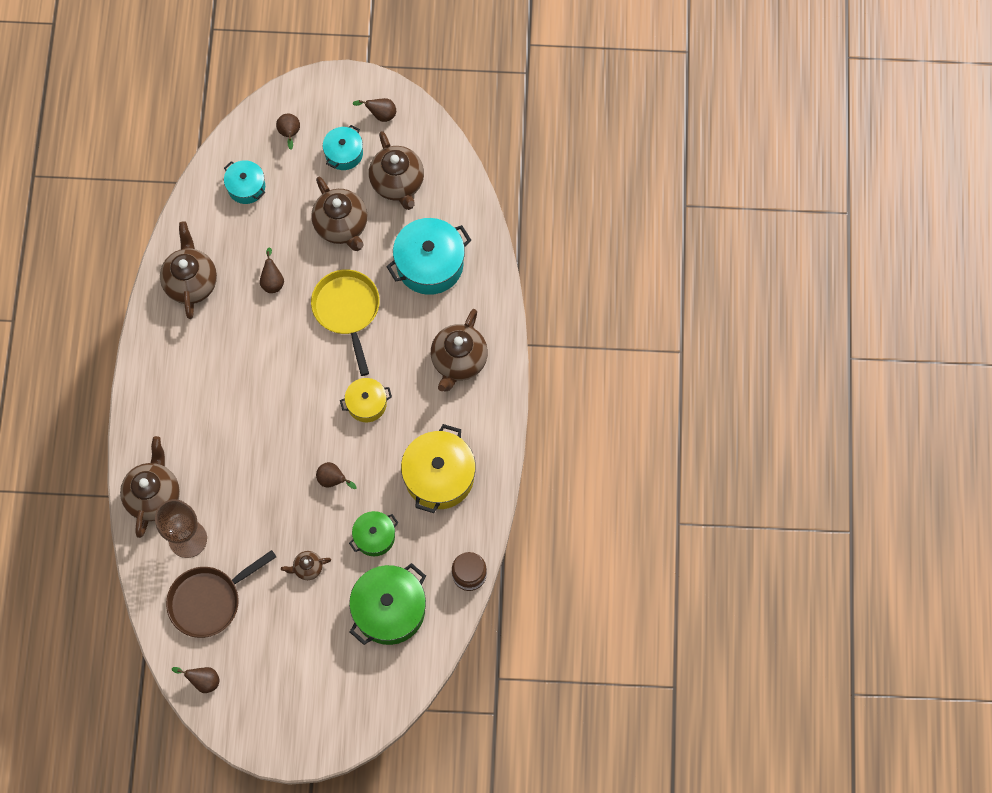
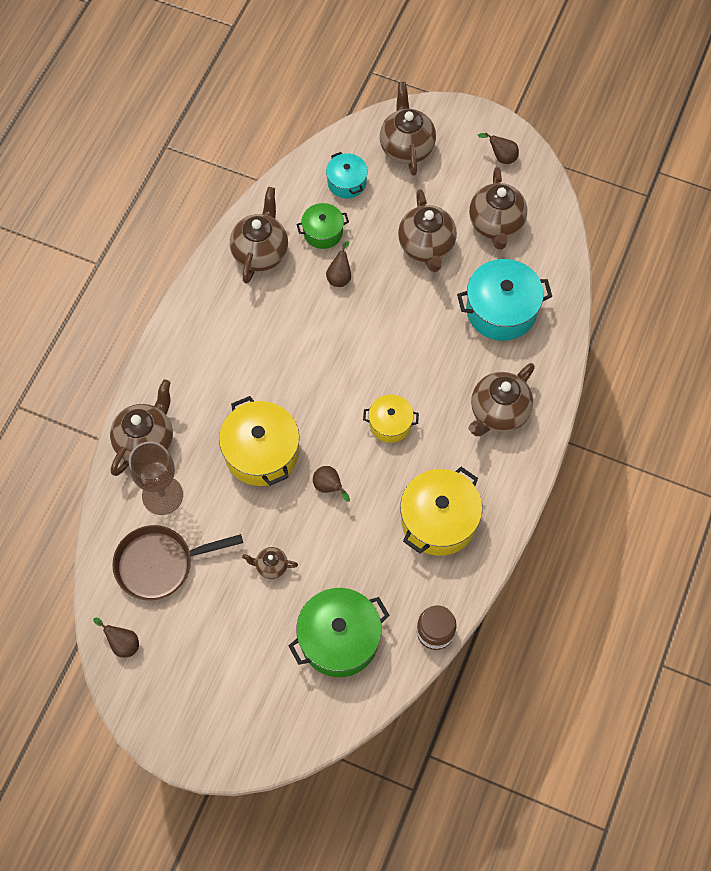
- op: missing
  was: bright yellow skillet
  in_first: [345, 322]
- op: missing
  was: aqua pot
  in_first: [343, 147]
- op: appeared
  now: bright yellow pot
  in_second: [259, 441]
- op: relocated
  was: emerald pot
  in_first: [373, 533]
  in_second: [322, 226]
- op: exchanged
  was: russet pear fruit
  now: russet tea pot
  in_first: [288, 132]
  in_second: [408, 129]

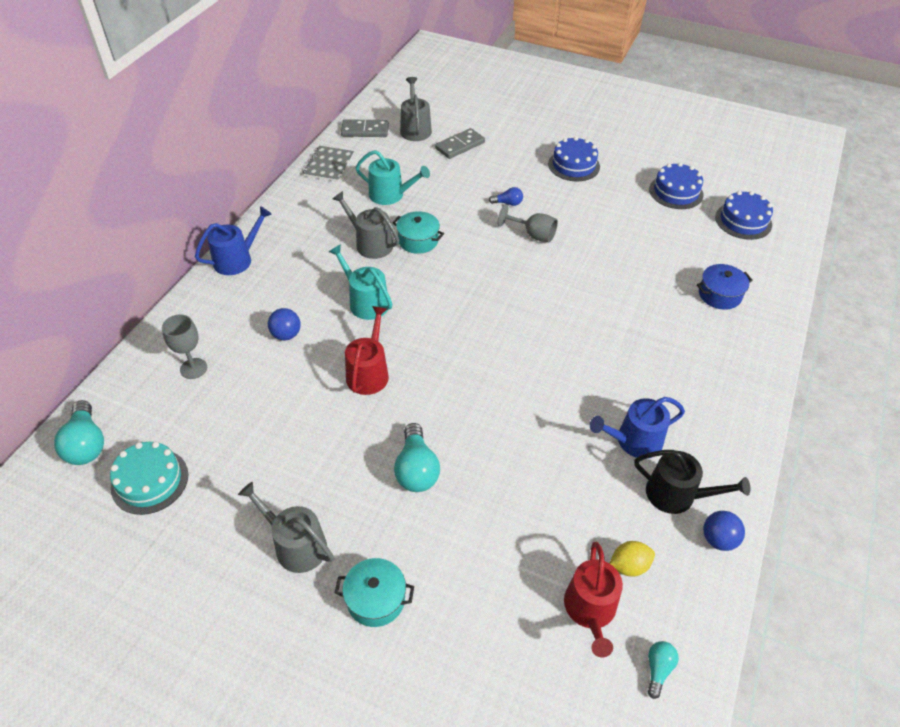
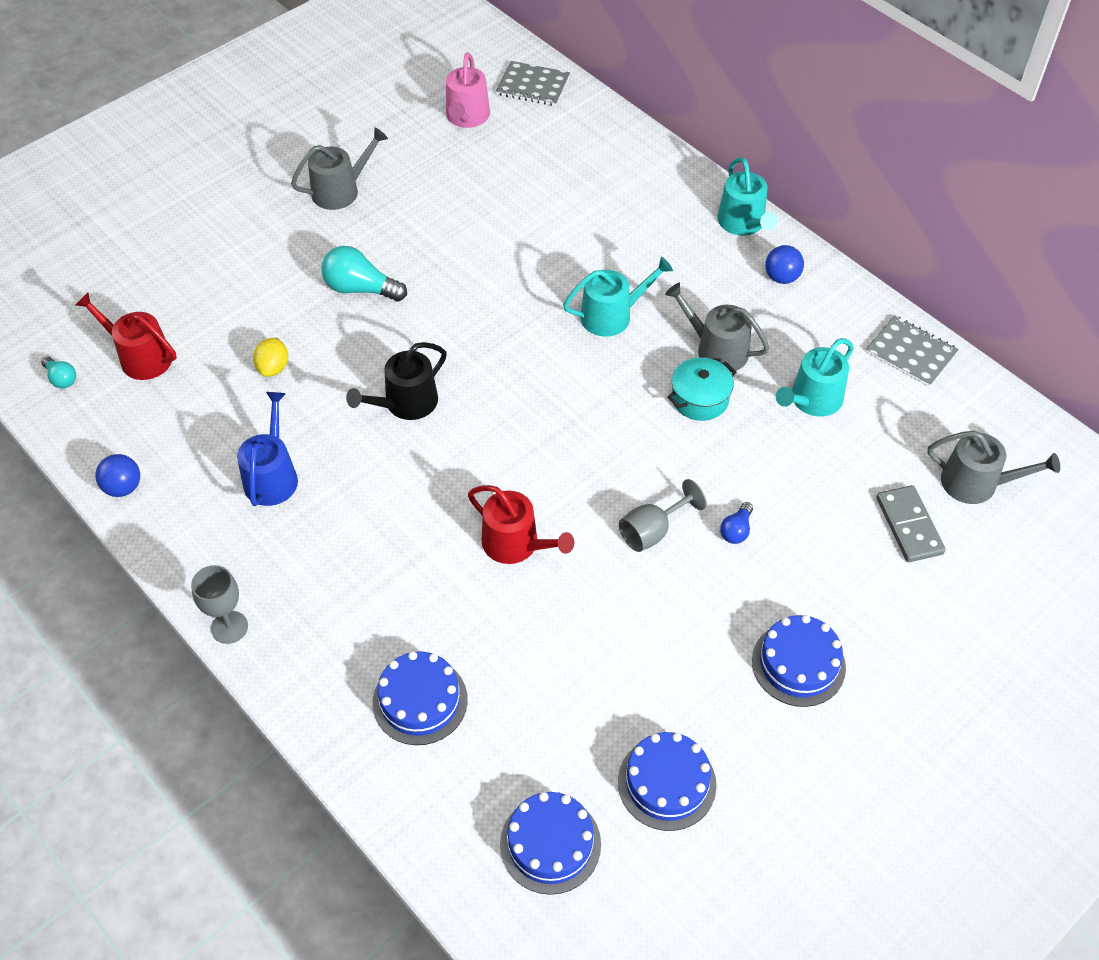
- op: missing
  was: aqua pot
  in_first: [374, 592]
- op: missing
  was: gray domino
  in_first: [365, 128]
- op: relocated
  was: gray goblet
  in_first: [184, 346]
  in_second: [219, 604]
- op: relocated
  was: royal blue sphere
  in_first: [284, 324]
  in_second: [784, 264]
- op: relocated
  was: red watering pot
  in_first: [367, 350]
  in_second: [521, 524]
- op: relocated
  was: bright yellow toy lemon
  in_first: [632, 559]
  in_second: [270, 357]
- op: relocated
  was: jet-black watering pot
  in_first: [692, 482]
  in_second: [396, 381]
- op: exchanged
  was: aqua bulb
  now: gray notebook
  in_first: [79, 432]
  in_second: [533, 83]
- op: exchanged
  was: aqua layer cake
  now: pink watering pot
  in_first: [149, 478]
  in_second: [468, 90]
- op: exchanged
  was: royal blue pot
  now: royal blue layer cake
  in_first: [725, 287]
  in_second: [420, 698]
- op: colour
  was: royal blue watering pot
  now: aqua watering pot
  in_first: [233, 240]
  in_second: [747, 196]
- op: spun
  was: gray watering pot
  in_first: [366, 225]
  in_second: [717, 327]
  clockwise: -120

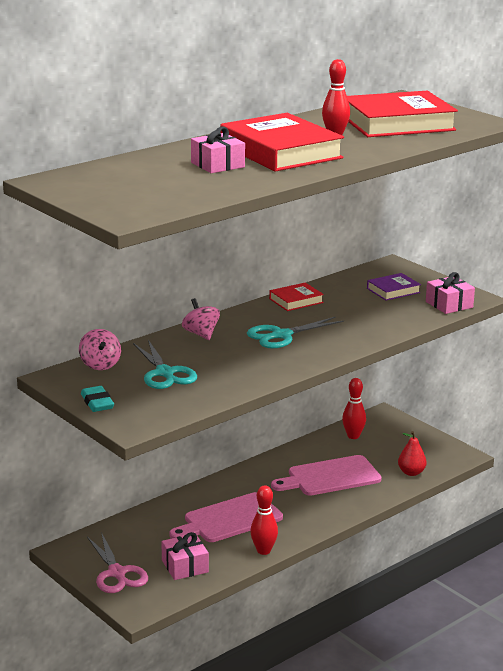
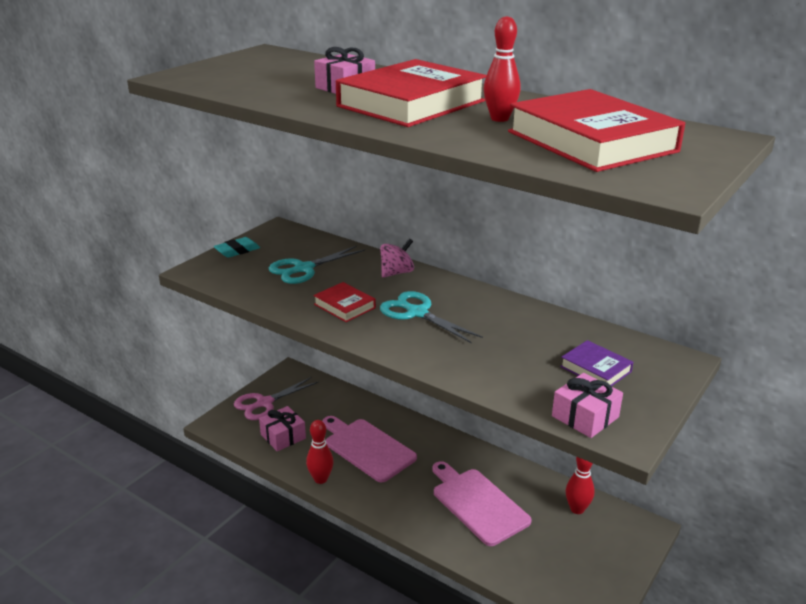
- op: missing
  was: pink toy top
  in_first: [100, 349]
- op: missing
  was: red pear fruit
  in_first: [412, 453]
- op: relocated
  was: red hardback
  in_first: [296, 297]
  in_second: [344, 302]

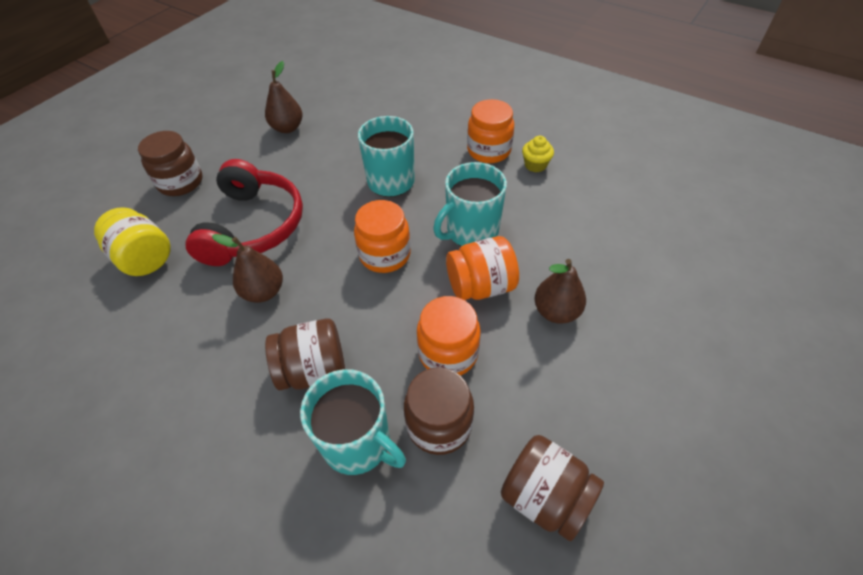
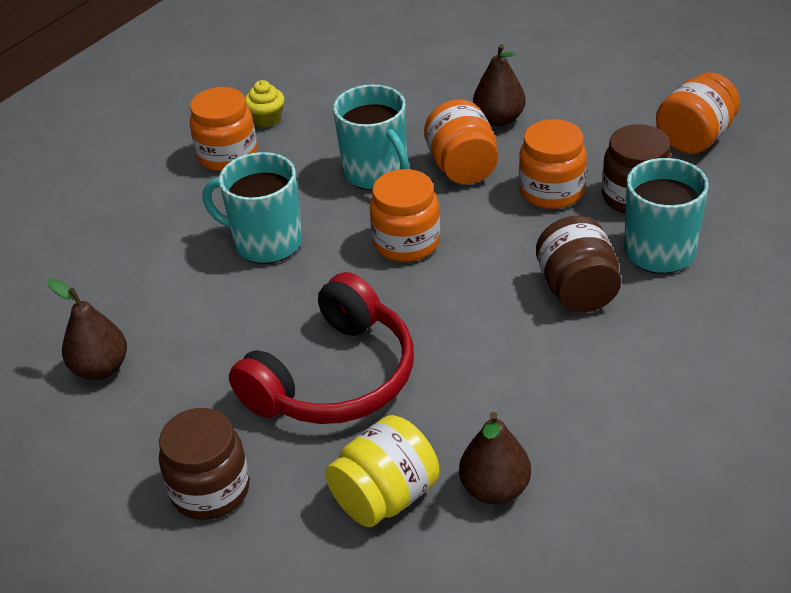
- op: relocated
  was: russet pear fruit
  in_first: [247, 268]
  in_second: [495, 458]
- op: colour
  was: russet jam jar
  now: bright orange jam jar
  in_first: [552, 488]
  in_second: [698, 113]
- op: spun
  was: red headphones
  in_first: [244, 212]
  in_second: [321, 348]
  clockwise: 120

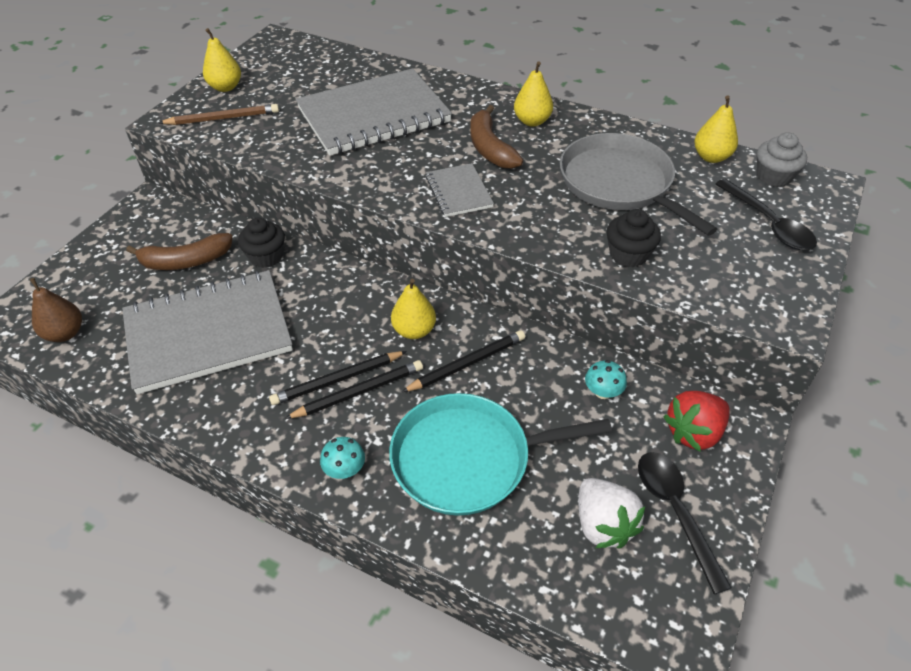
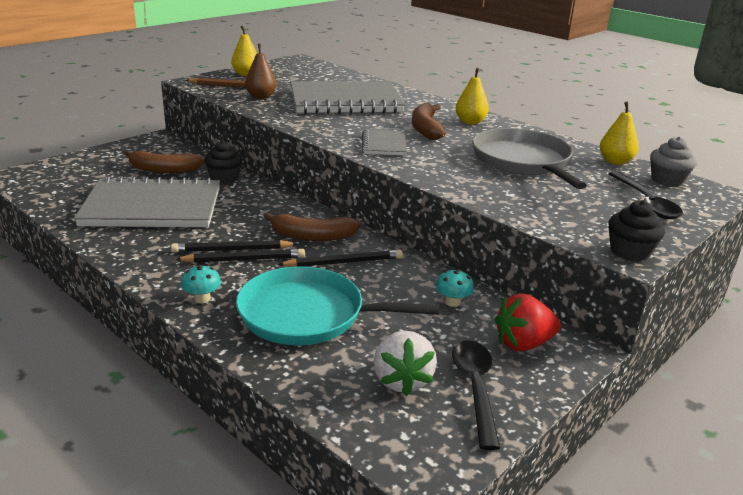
- op: relocated
  was: russet pear fruit
  in_first: [56, 310]
  in_second: [261, 71]
- op: relocated
  was: jet-black muffin
  in_first: [633, 238]
  in_second: [636, 231]
- op: exchanged
  was: bright yellow pear fruit
  now: russet toy banana
  in_first: [413, 309]
  in_second: [311, 226]

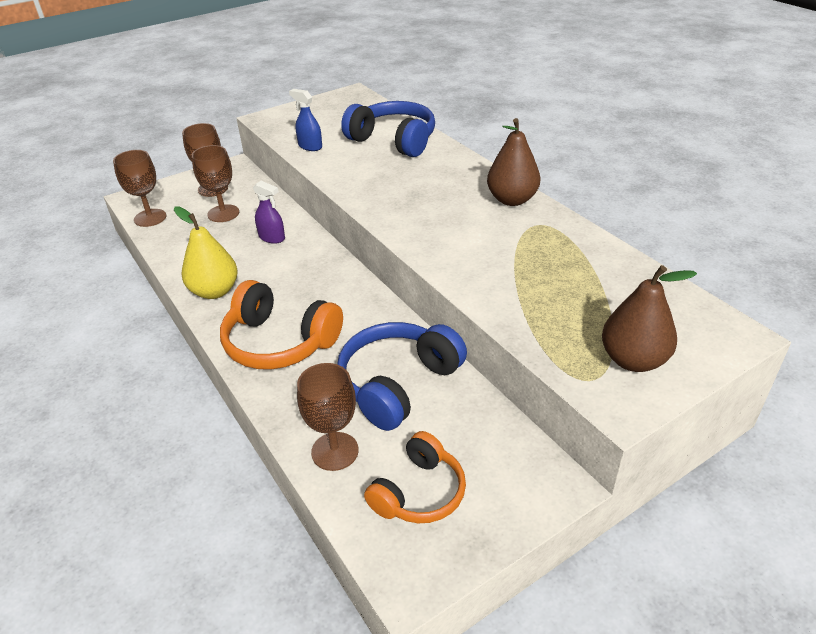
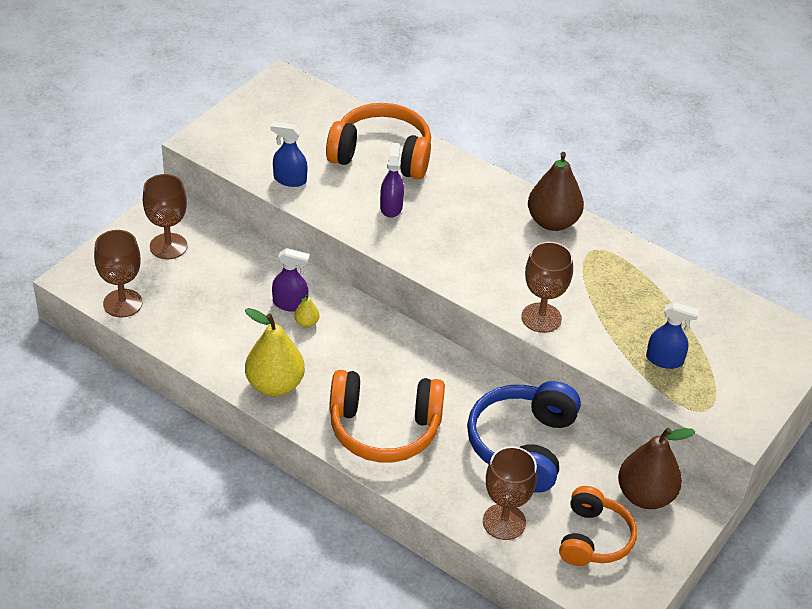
- op: appeared
  now: bright yellow pear fruit
  in_second: [306, 310]
- op: appeared
  now: violet spray cleaner
  in_second: [392, 180]
- op: appeared
  now: royal blue spray cleaner
  in_second: [672, 335]
- op: relocated
  was: russet goblet
  in_first: [215, 183]
  in_second: [547, 287]
- op: relocated
  was: russet pear fruit
  in_first: [649, 318]
  in_second: [656, 468]
- op: colour
  was: royal blue headphones
  now: bright orange headphones
  in_first: [388, 129]
  in_second: [378, 141]

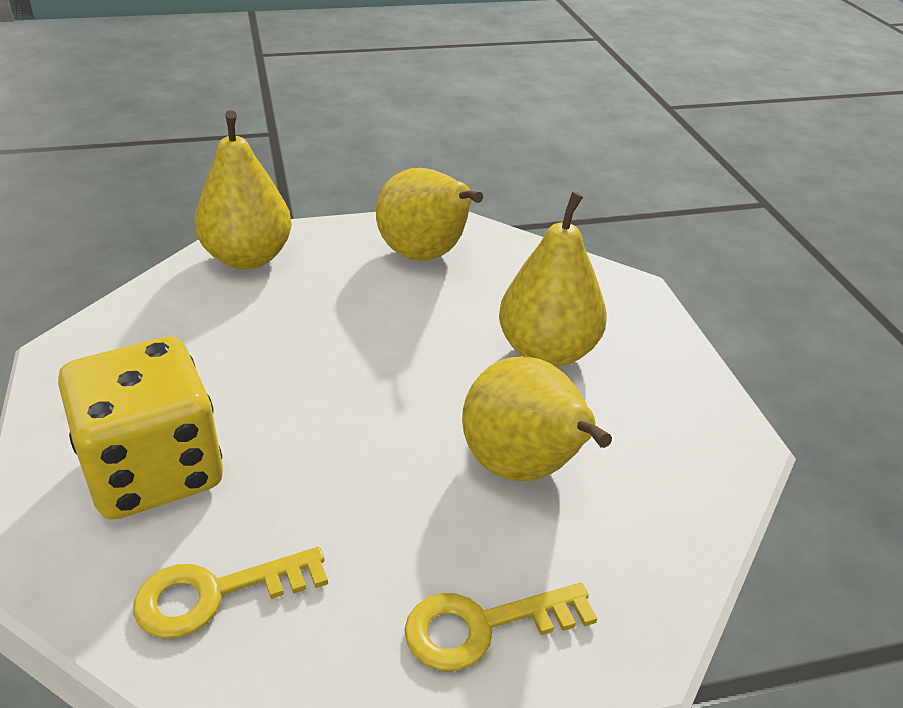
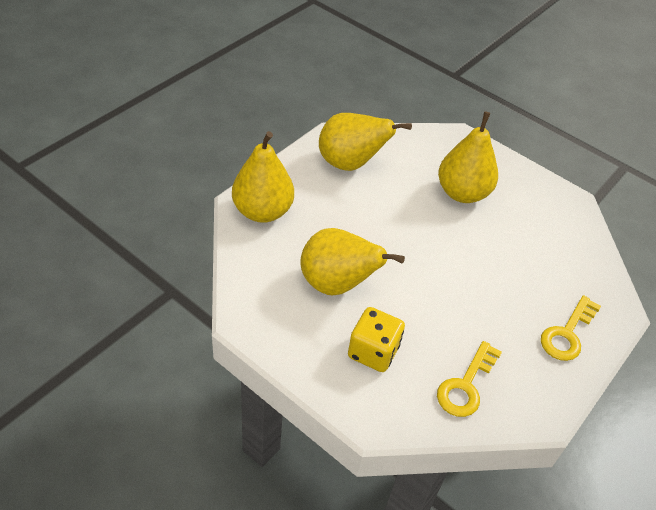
- op: relocated
  was: bright yellow pear fruit
  in_first: [537, 419]
  in_second: [352, 261]
- op: size
  was: bright yellow die
  in_first: [140, 428]
  in_second: [376, 339]
  ratio: 0.63

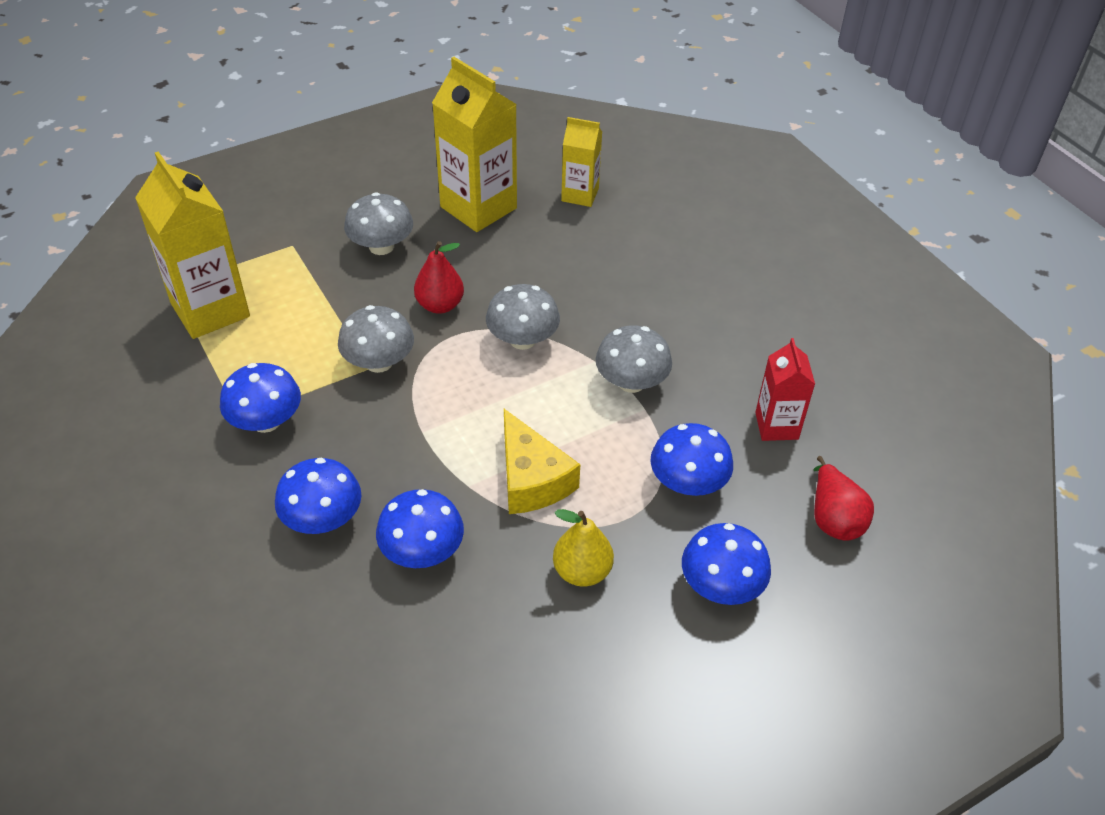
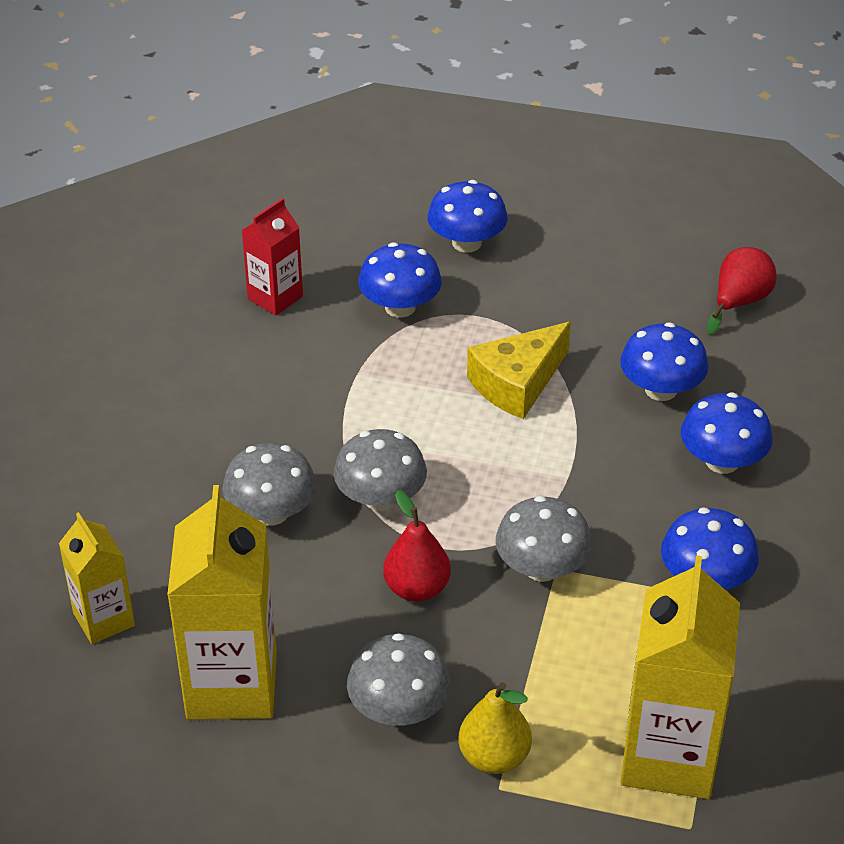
- op: relocated
  was: bright yellow pear fruit
  in_first: [583, 548]
  in_second: [495, 728]
- op: relocated
  was: gray toadstool
  in_first: [634, 359]
  in_second: [269, 484]
- op: relocated
  was: red pear fruit
  in_first: [843, 498]
  in_second: [742, 291]
- op: spun
  was: bright yellow cheese
  in_first: [542, 461]
  in_second: [519, 370]
  clockwise: -150

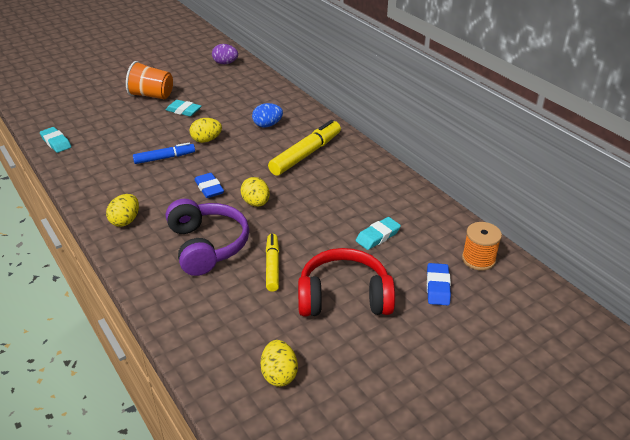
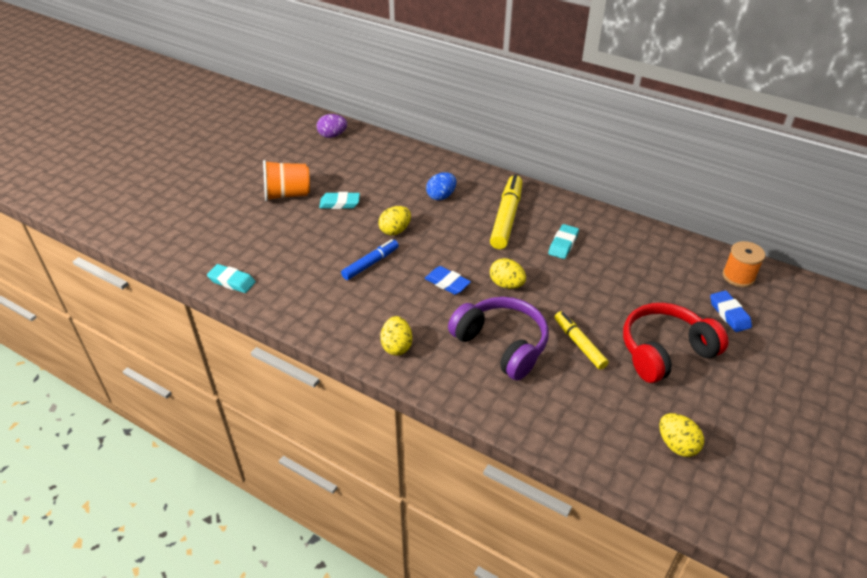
- op: relocated
  was: aqua pencil eraser
  in_first: [378, 233]
  in_second: [563, 241]

